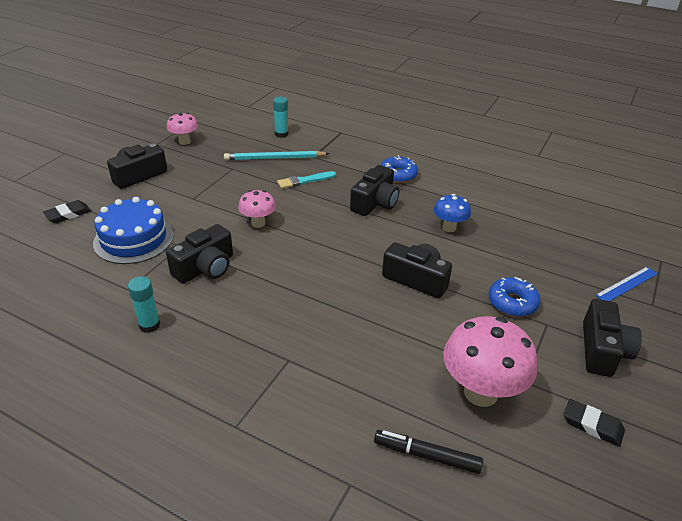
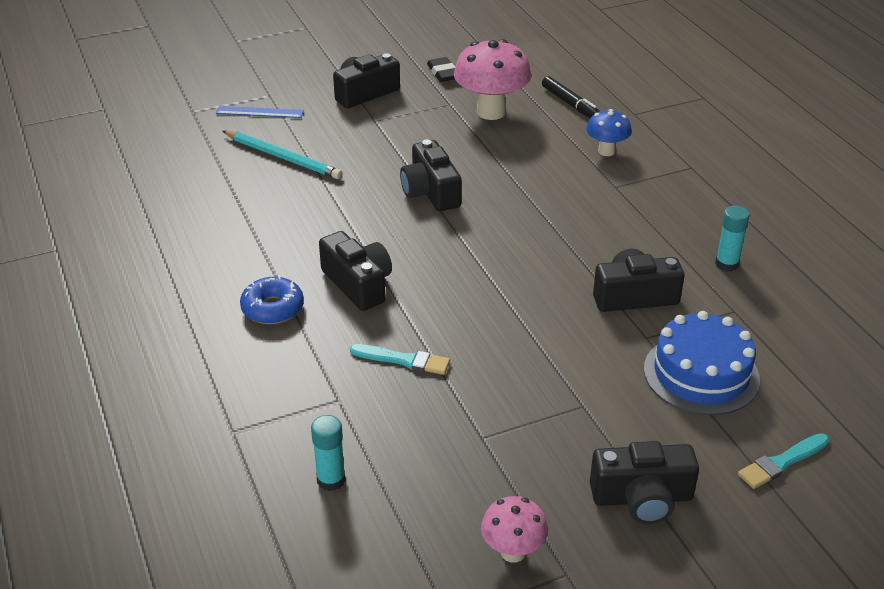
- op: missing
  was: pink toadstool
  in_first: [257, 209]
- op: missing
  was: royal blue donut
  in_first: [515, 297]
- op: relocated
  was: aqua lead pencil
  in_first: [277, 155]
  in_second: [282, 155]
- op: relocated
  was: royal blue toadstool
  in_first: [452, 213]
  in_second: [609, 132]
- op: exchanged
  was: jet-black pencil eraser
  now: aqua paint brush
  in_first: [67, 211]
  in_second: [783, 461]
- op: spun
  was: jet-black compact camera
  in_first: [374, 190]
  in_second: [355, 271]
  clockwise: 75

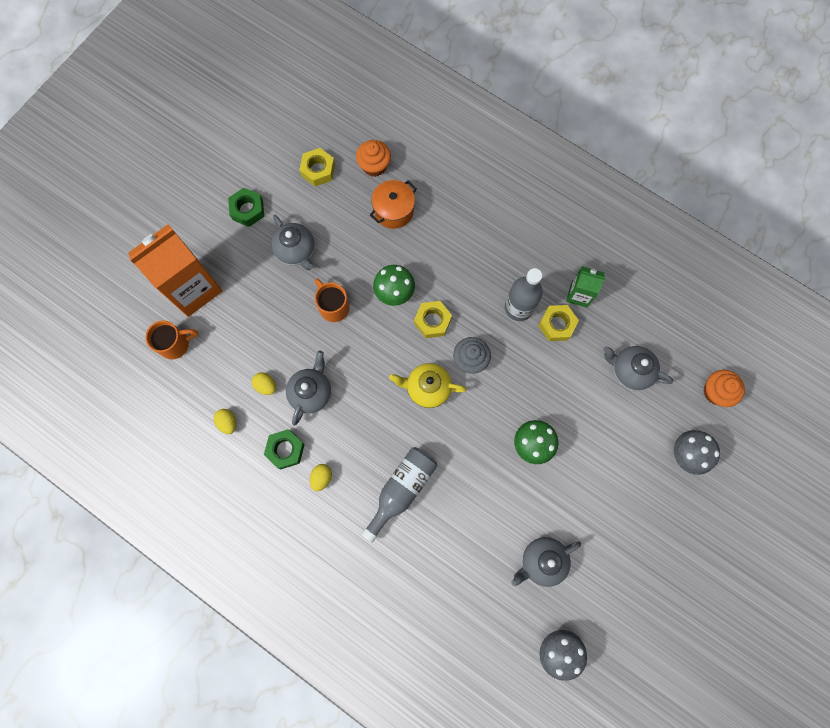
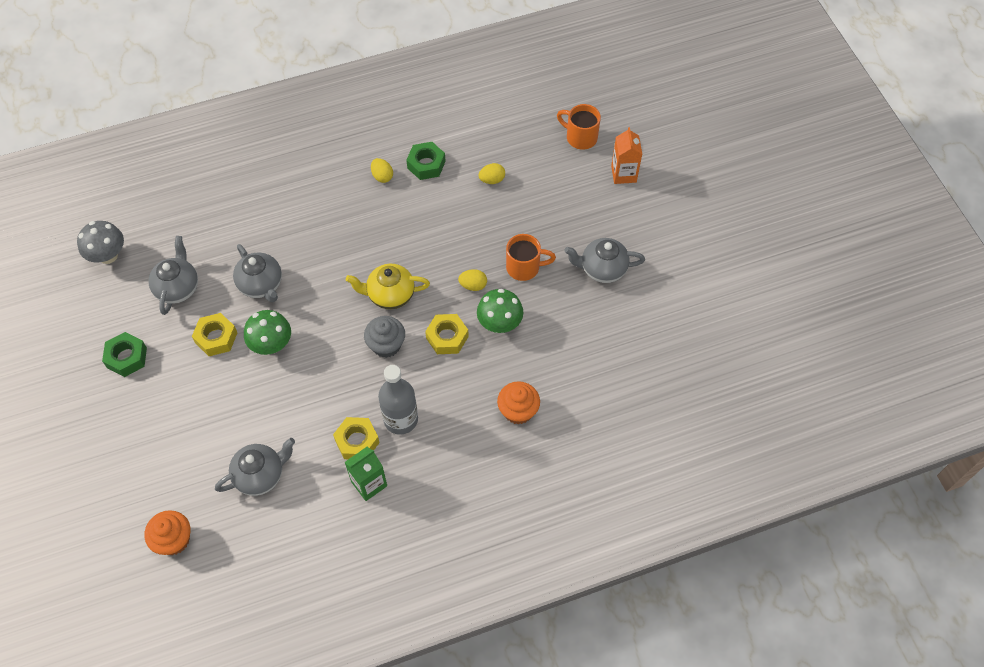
- op: missing
  was: gray bottle
  in_first: [399, 495]
- op: missing
  was: bright orange pot
  in_first: [393, 204]
- op: missing
  was: gray toadstool
  in_first: [697, 452]
- op: relocated
  was: bright yellow egg shape
  in_first: [225, 421]
  in_second: [472, 280]
- op: relocated
  was: emerald hexagon nut
  in_first: [246, 207]
  in_second: [124, 354]
- op: relocated
  was: gray tea pot
  in_first: [308, 388]
  in_second: [257, 273]
- op: relocated
  was: bright yellow hexagon nut
  in_first: [317, 167]
  in_second: [214, 334]
- op: relocated
  was: bright orange muffin
  in_first: [373, 158]
  in_second: [518, 402]
- op: spun
  was: bright orange coffee mug
  in_first: [171, 340]
  in_second: [579, 127]
  clockwise: 105
- op: spun
  was: bright yellow tea pot
  in_first: [428, 385]
  in_second: [388, 286]
  clockwise: -135
- op: size
  was: bright orange carton
  in_first: [175, 270]
  in_second: [626, 155]
  ratio: 0.51

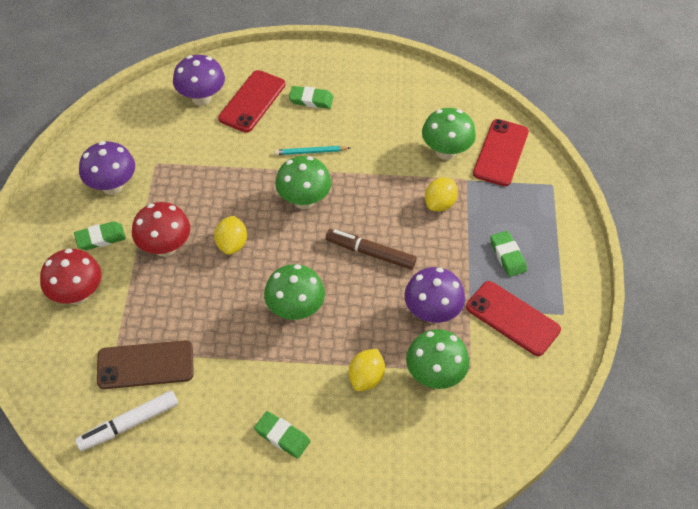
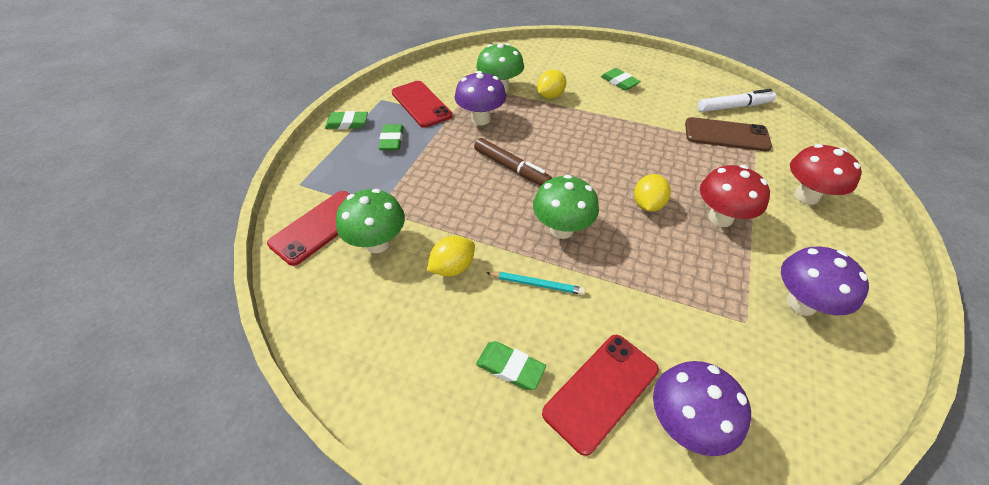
- op: missing
  was: emerald toadstool
  in_first: [294, 292]
- op: relocated
  was: emerald pencil eraser
  in_first: [100, 236]
  in_second: [346, 120]
- op: relocated
  was: bright yellow toy lemon
  in_first: [441, 194]
  in_second: [451, 256]

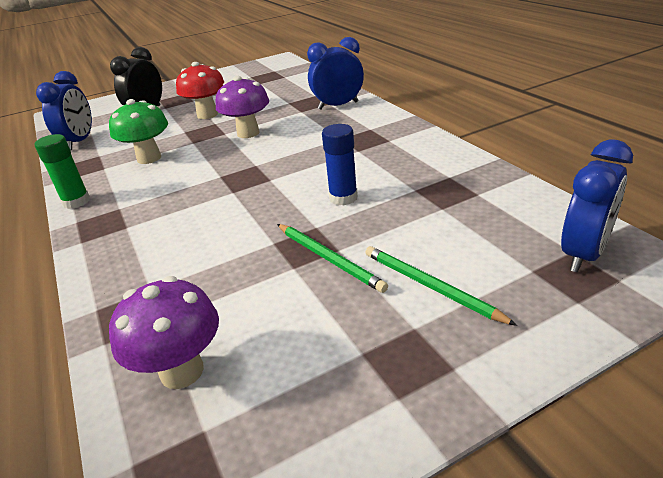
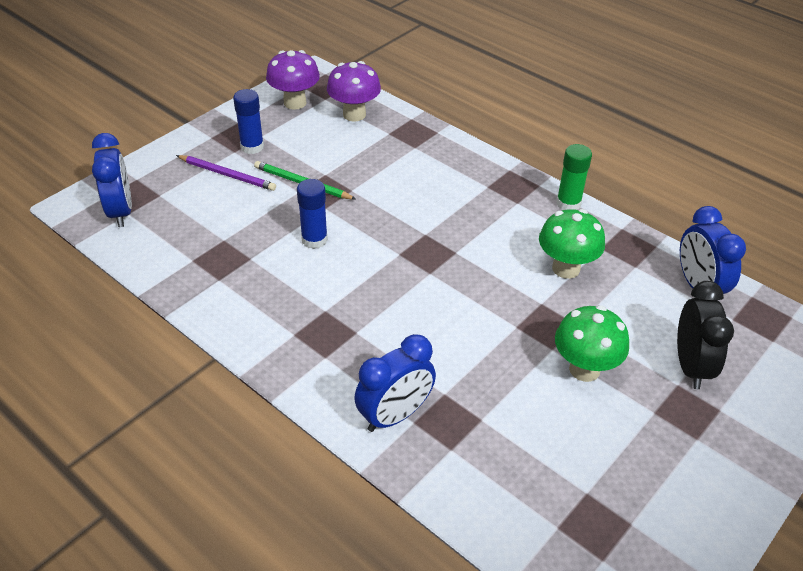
- op: appeared
  now: royal blue stick of glue
  in_second: [248, 121]
- op: relocated
  was: violet toadstool
  in_first: [242, 107]
  in_second: [293, 80]
- op: colour
  was: red toadstool
  now: emerald toadstool
  in_first: [200, 90]
  in_second: [592, 343]
- op: colour
  was: emerald lead pencil
  now: violet lead pencil
  in_first: [441, 286]
  in_second: [226, 173]
- op: spun
  was: royal blue clock
  in_first: [597, 206]
  in_second: [112, 180]
  clockwise: 150

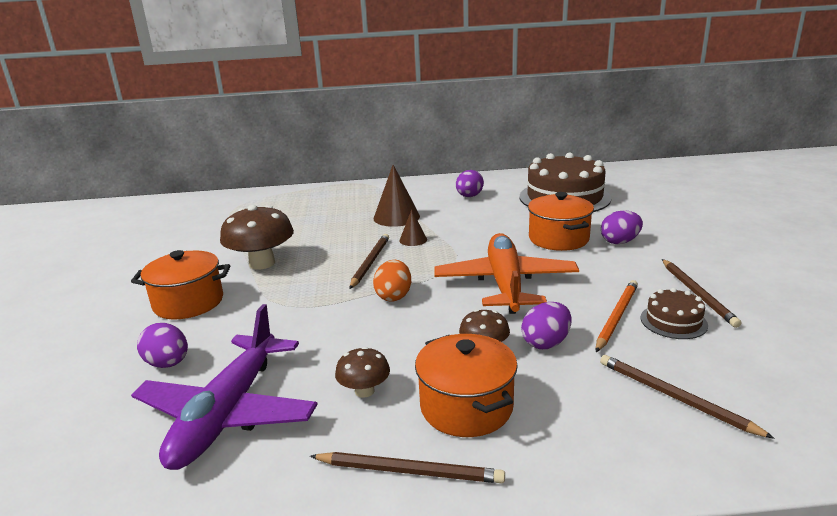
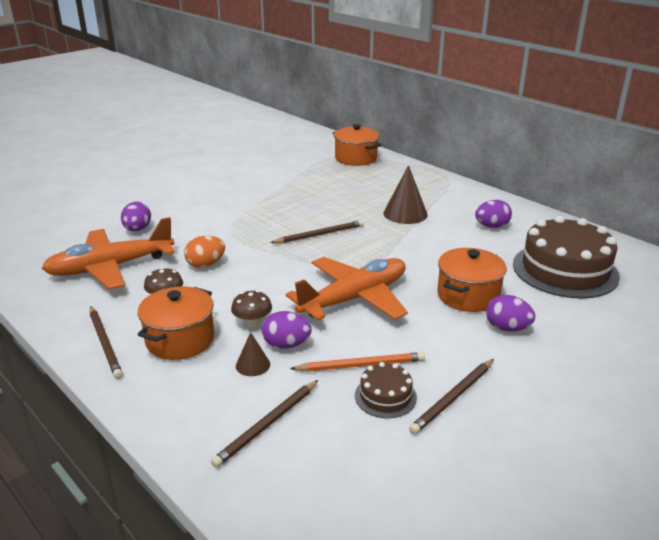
- op: missing
  was: russet toadstool
  in_first: [257, 237]
- op: relocated
  was: bright orange pot
  in_first: [181, 284]
  in_second: [357, 145]
- op: relocated
  was: bright orange egg shape
  in_first: [392, 281]
  in_second: [204, 252]
- op: relocated
  was: russet cone shape
  in_first: [413, 228]
  in_second: [253, 354]
- op: colour
  was: violet toy plane
  now: bright orange toy plane
  in_first: [224, 387]
  in_second: [108, 253]
- op: spun
  was: russet lead pencil
  in_first: [687, 397]
  in_second: [264, 424]
  clockwise: -150

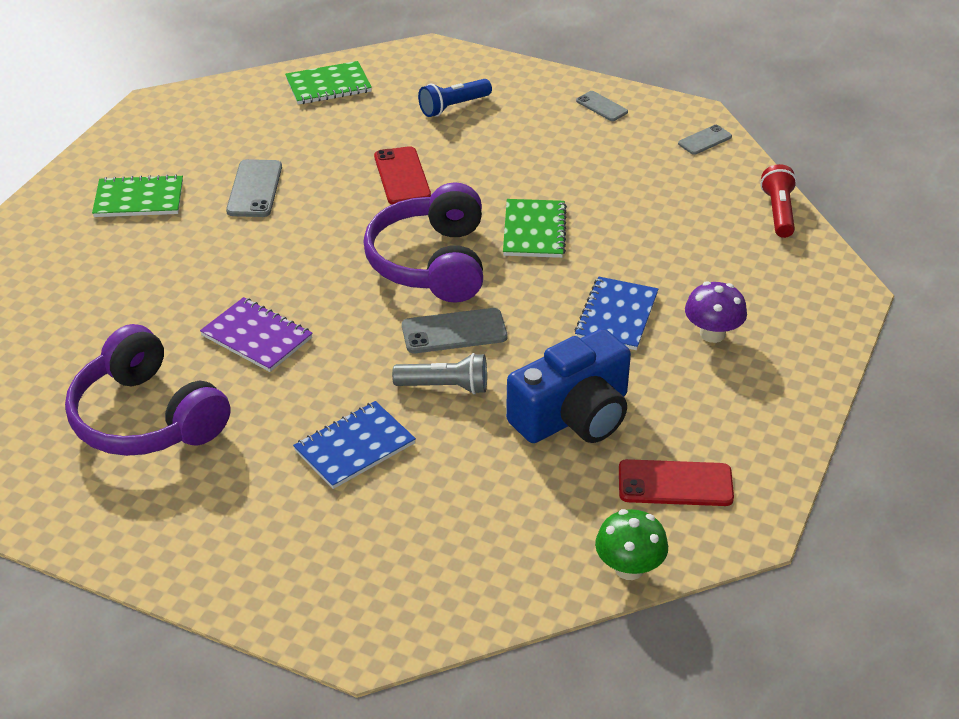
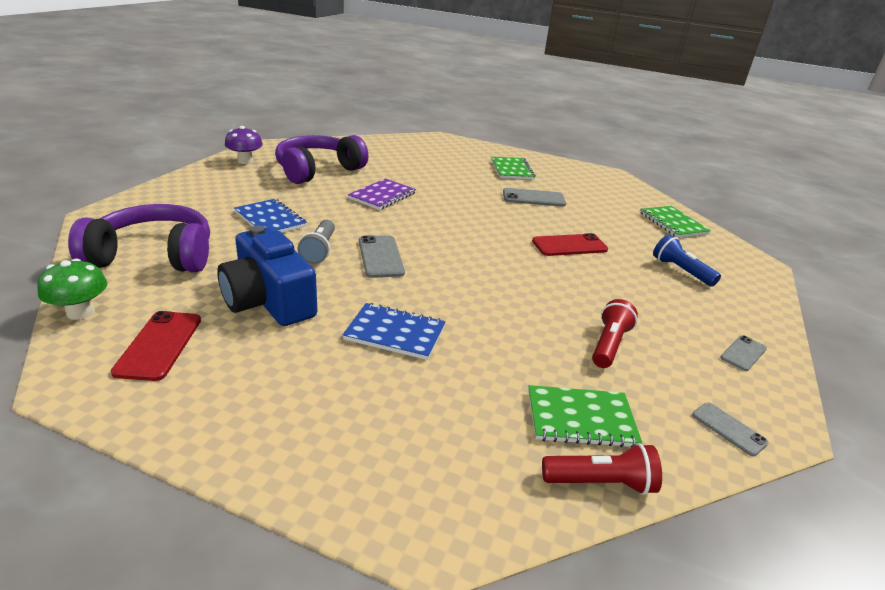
- op: appeared
  now: red pocket torch
  in_second: [615, 333]
- op: relocated
  was: violet headphones
  in_first: [423, 242]
  in_second: [139, 238]
- op: relocated
  was: emerald notebook
  in_first: [535, 228]
  in_second: [585, 416]
- op: relocated
  was: violet toadstool
  in_first: [716, 312]
  in_second: [244, 145]

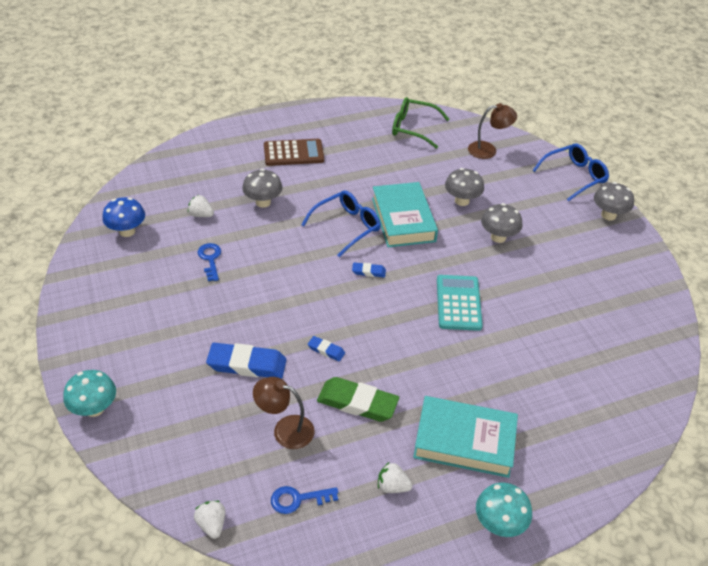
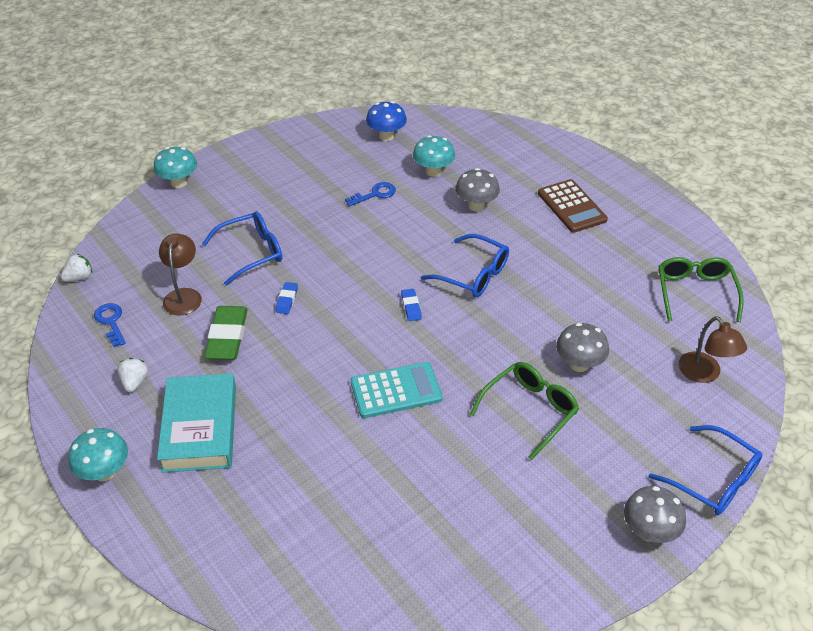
- op: missing
  was: aqua hardback
  in_first: [405, 214]
- op: exchanged
  was: pure white toy strawberry
  now: aqua toadstool
  in_first: [201, 206]
  in_second: [434, 156]
- op: exchanged
  was: royal blue pencil eraser
  now: royal blue eyeglasses
  in_first: [246, 361]
  in_second: [242, 248]
- op: exchanged
  was: gray toadstool
  now: emerald eyeglasses
  in_first: [501, 223]
  in_second: [524, 411]

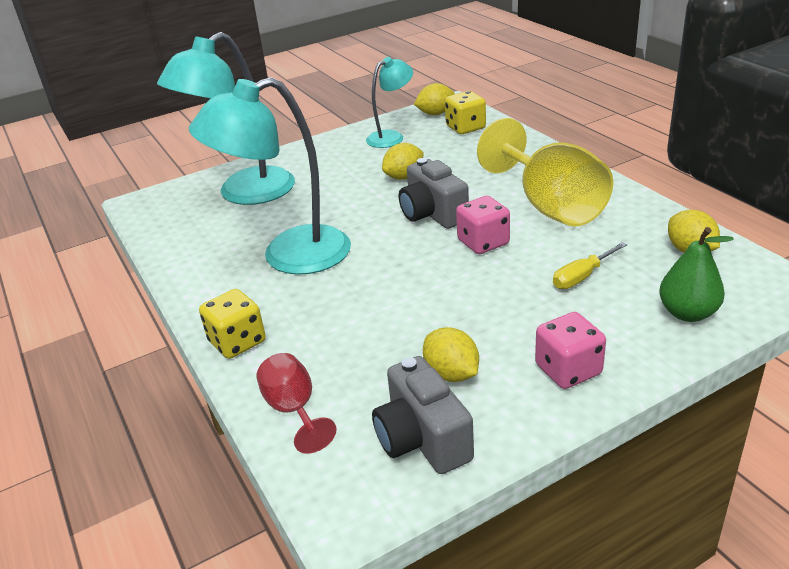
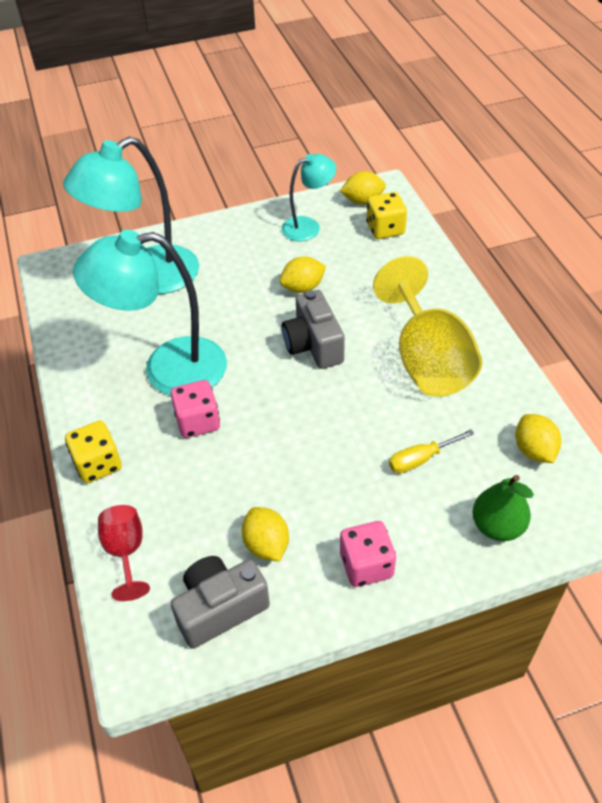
- op: relocated
  was: pink die
  in_first: [483, 225]
  in_second: [195, 409]
- op: spun
  was: gray compact camera
  in_first: [423, 415]
  in_second: [220, 602]
  clockwise: 75

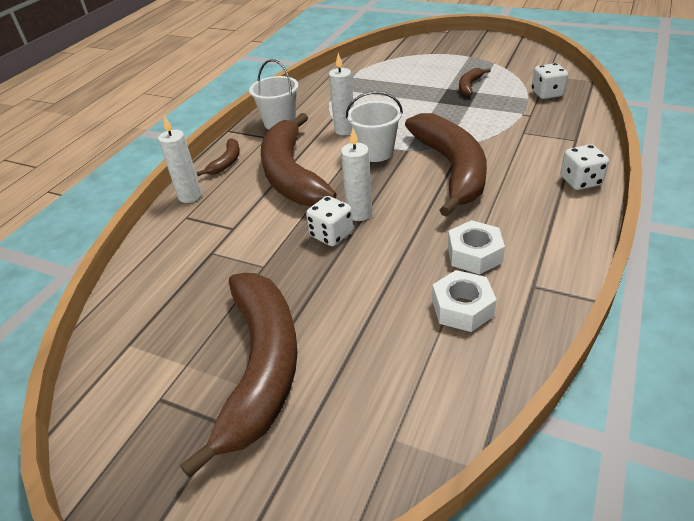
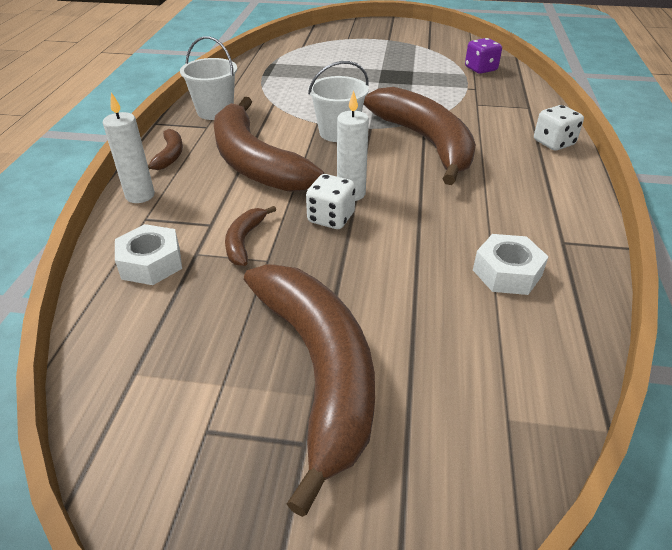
- op: missing
  was: pure white wax candle
  in_first: [341, 94]
- op: relocated
  was: pure white hexagon nut
  in_first: [476, 247]
  in_second: [148, 254]
- op: relocated
  was: russet toy banana
  in_first: [475, 82]
  in_second: [250, 236]
- op: colour
  was: pure white die
  now: violet die
  in_first: [550, 81]
  in_second: [483, 56]

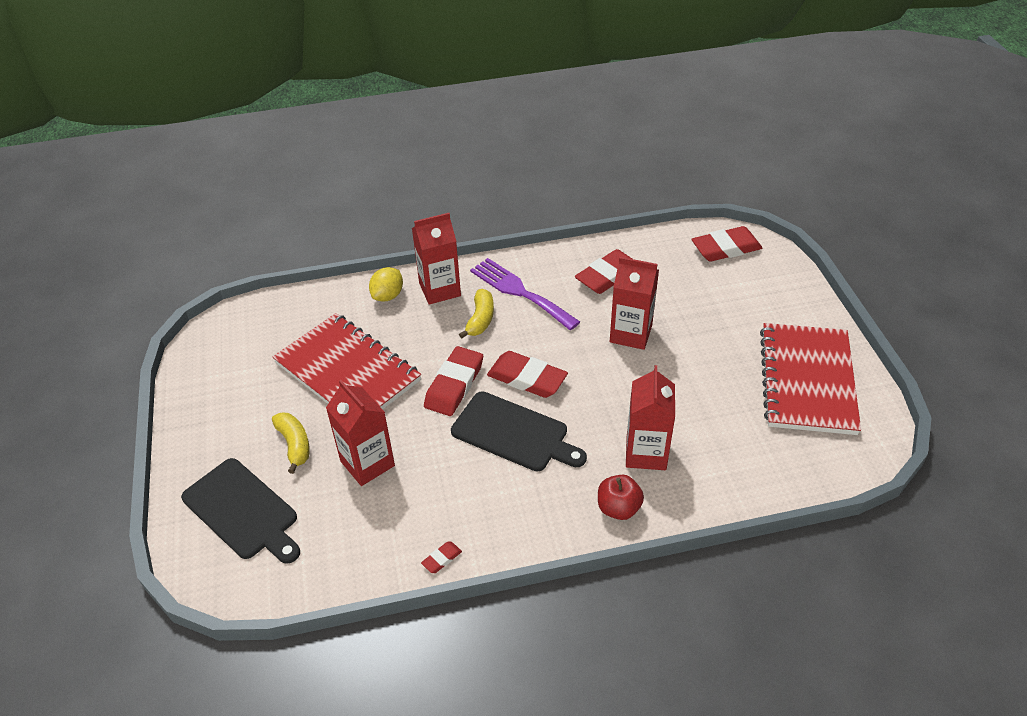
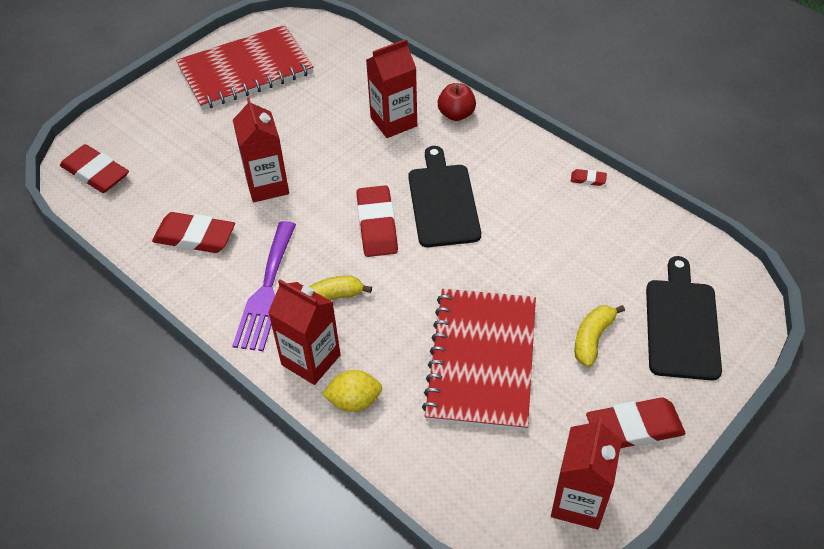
- op: relocated
  was: red carton
  in_first: [360, 433]
  in_second: [586, 473]
- op: relocated
  was: red pencil eraser
  in_first: [453, 381]
  in_second: [635, 422]

